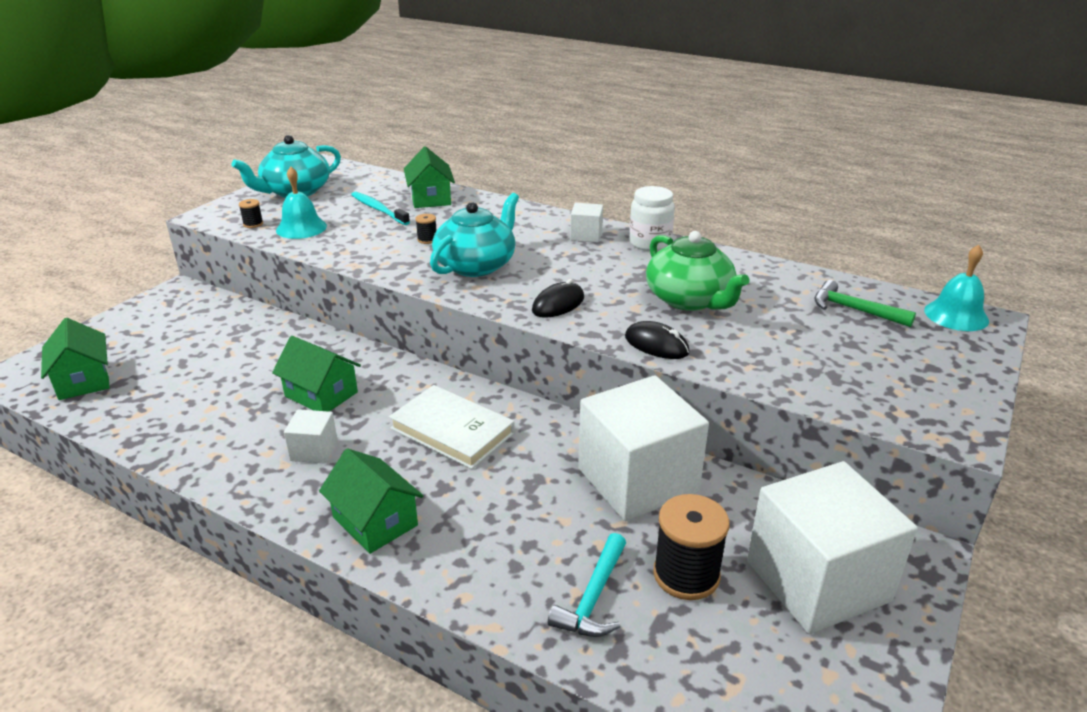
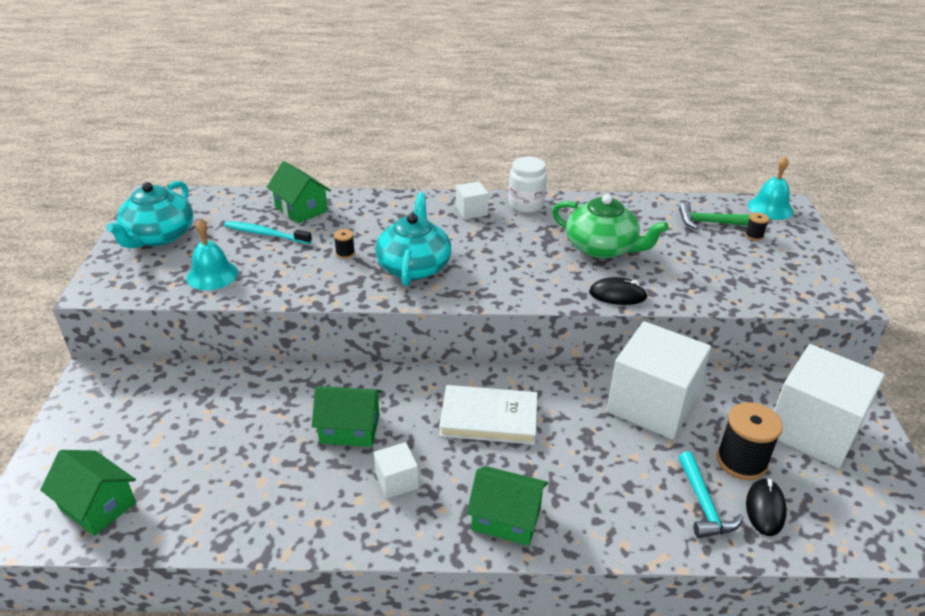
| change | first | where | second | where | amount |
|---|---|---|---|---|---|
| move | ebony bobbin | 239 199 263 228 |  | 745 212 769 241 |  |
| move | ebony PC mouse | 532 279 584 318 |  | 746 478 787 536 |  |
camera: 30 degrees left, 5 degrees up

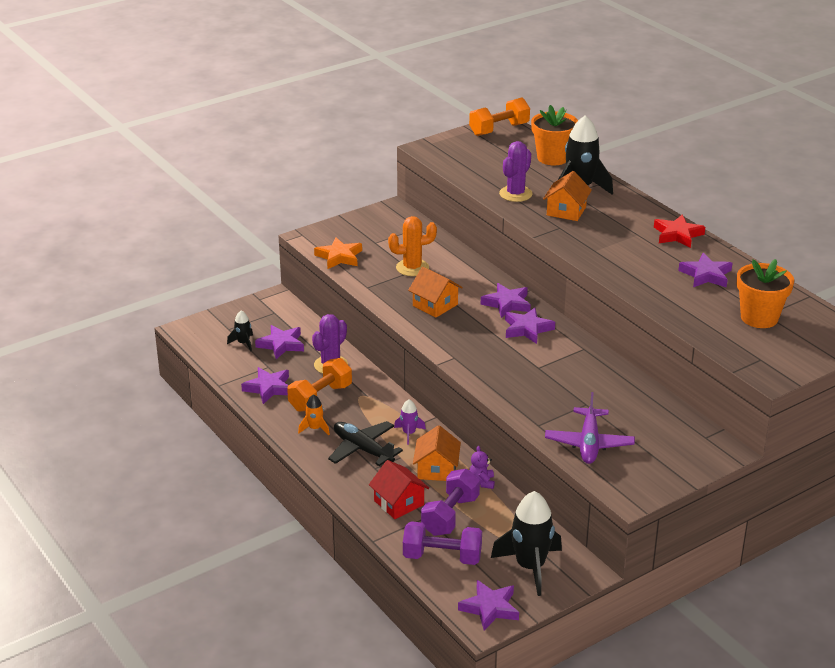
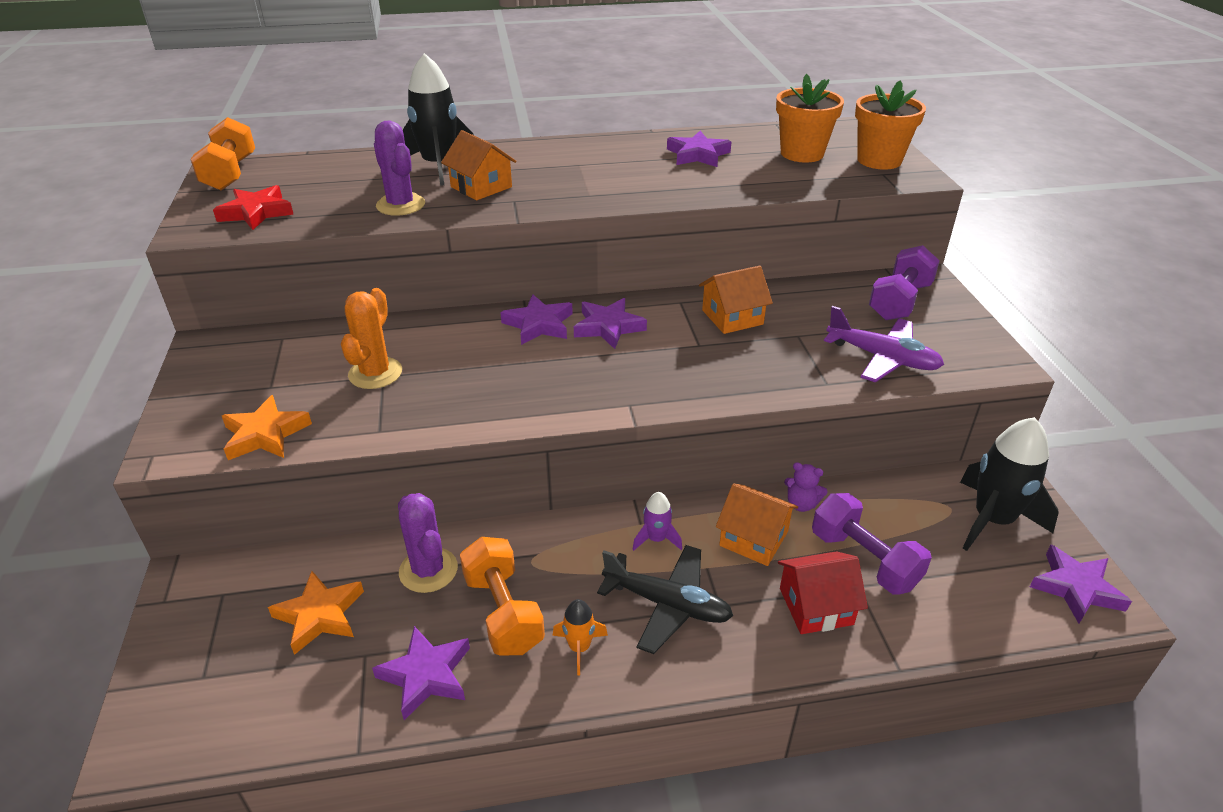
| change | first | where | second | where | amount |
|---|---|---|---|---|---|
| move | red five-pointed star | 654 214 705 248 |  | 213 185 294 230 |  |
| recolor | royal purple five-pointed star | 255 325 304 359 | bright orange five-pointed star | 268 571 364 655 |  |
| rotate | ebony aeroplane | 328 421 403 466 |  | 597 545 733 654 | 135 degrees counterclockwise |
| move | bright orange toy house | 408 267 463 317 |  | 699 266 773 334 |  |
| move | bright orange potted plant | 531 105 578 165 |  | 855 80 926 170 |  |
| move | royal purple hand weight | 403 521 482 565 |  | 869 245 940 320 |  |
| delete | ebony toy rocket | 227 311 253 351 |  |  |  |
camera: 65 degrees left, 5 degrees up

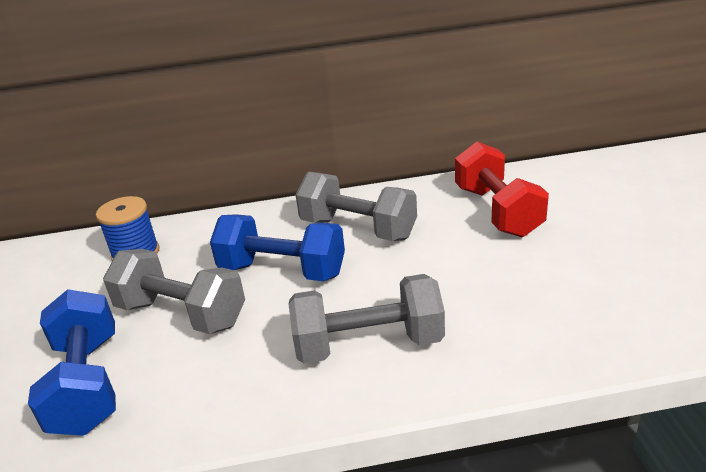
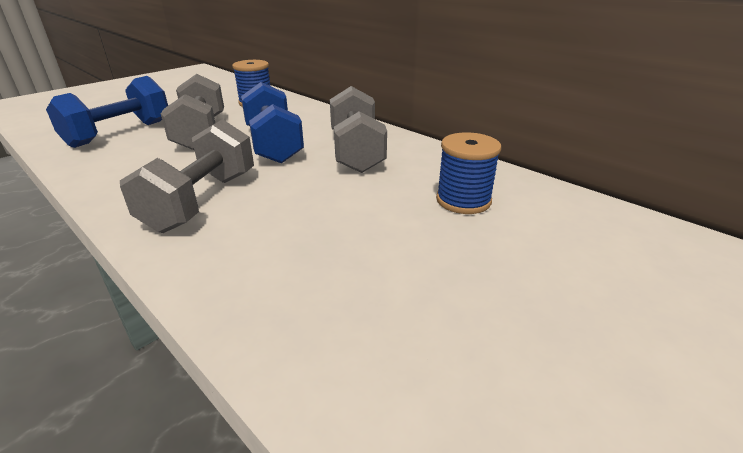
| change | first | where | second | where | amount |
|---|---|---|---|---|---|
| rotate | grey hand weight | 289 274 445 363 |  | 120 119 254 233 | 60 degrees clockwise |
| replace | red hand weight | 455 142 549 237 | blue bobbin | 436 132 501 214 |  |
camera: 50 degrees right, 0 degrees up

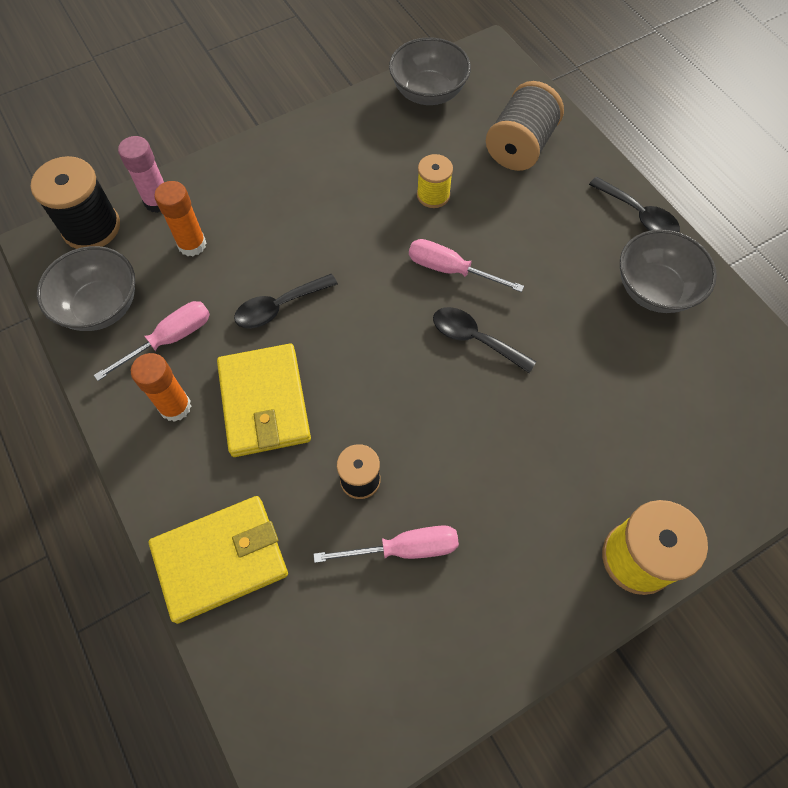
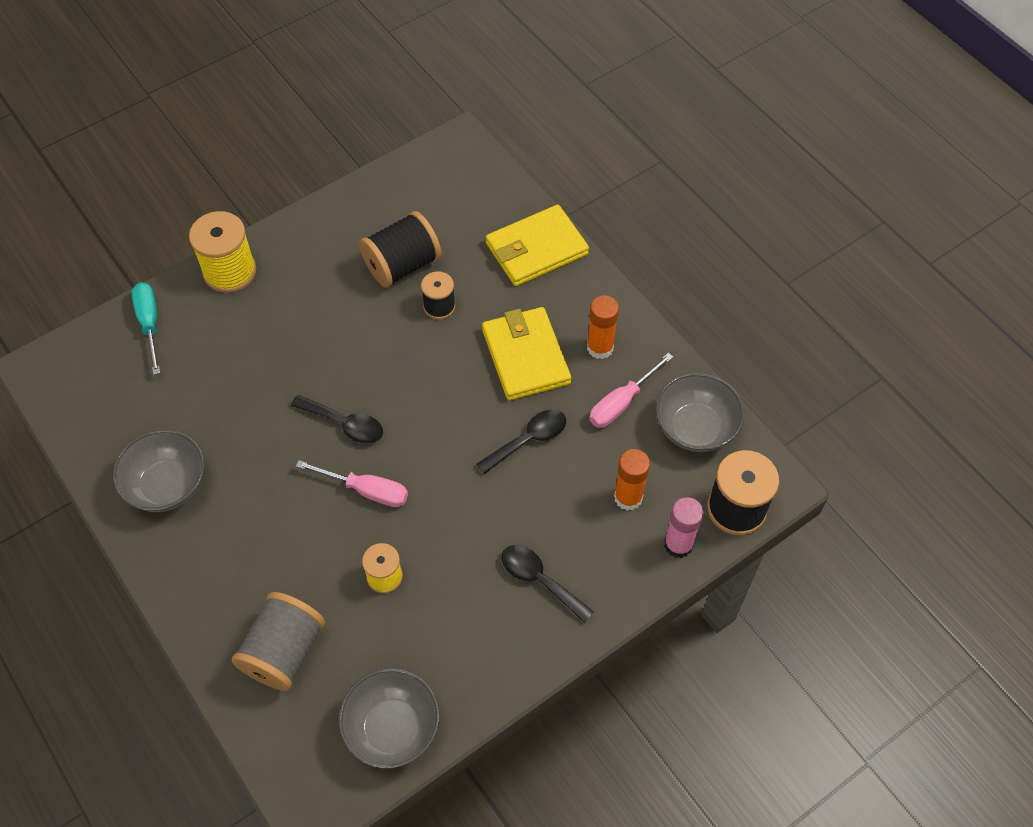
| change | first | where | second | where | amount |
|---|---|---|---|---|---|
| insert |  |  | turquoise hand screwdriver | 131 282 160 375 |  |
| replace | pink hand screwdriver | 314 525 459 563 | ebony bobbin | 359 211 441 288 |  |
| move | ebony tablespoon | 589 177 680 232 |  | 502 545 594 623 |  |
camera: 175 degrees right, 5 degrees down

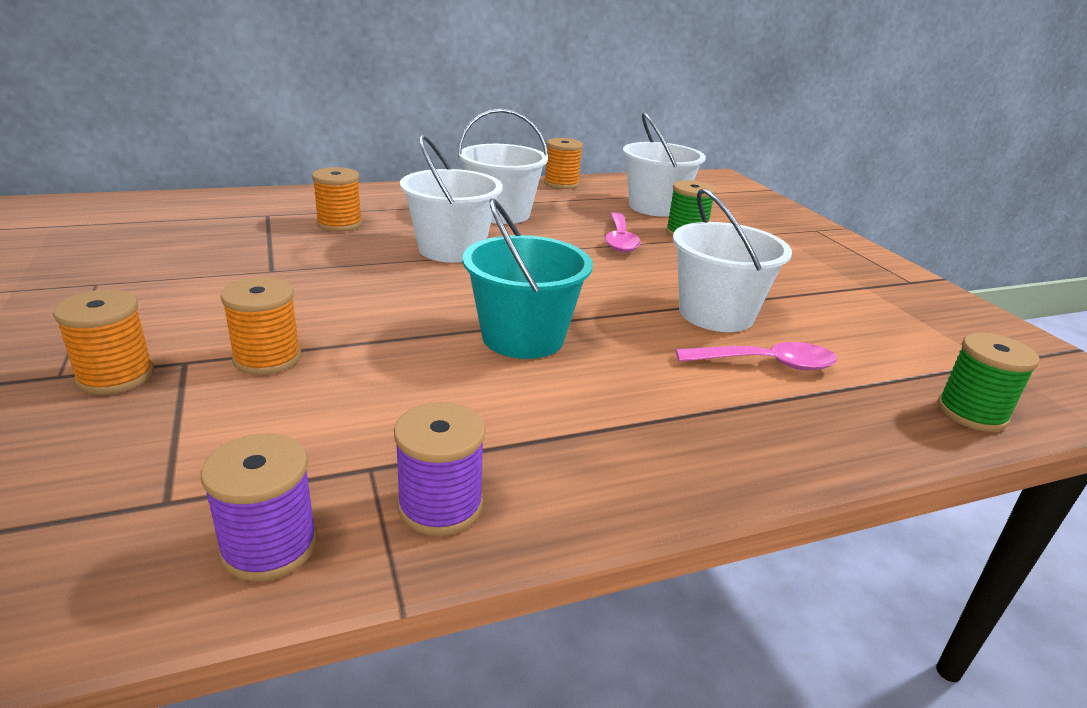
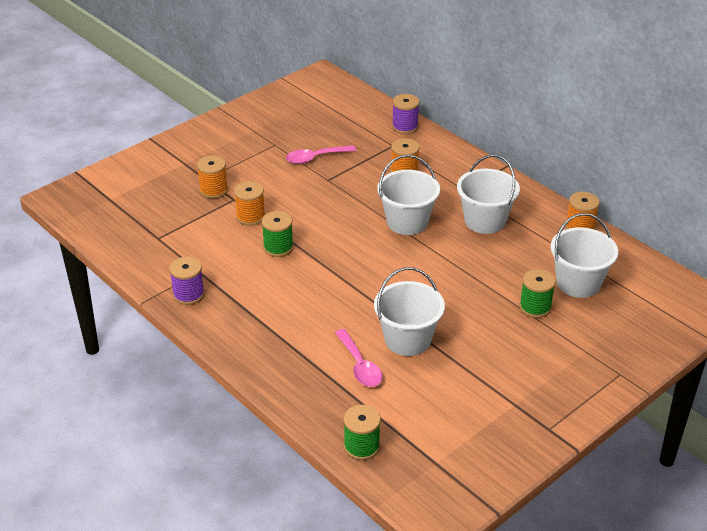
| change | first | where | second | where | amount |
|---|---|---|---|---|---|
| insert |  |  | green bobbin | 262 211 294 257 |  |
| move | pink tablespoon | 605 212 641 252 |  | 286 145 356 164 |  |
| move | royal purple bobbin | 201 434 318 582 |  | 392 94 419 134 |  |
| delete | turquoise pail | 462 198 593 359 |  |  |  |
camera: 70 degrees right, 10 degrees up

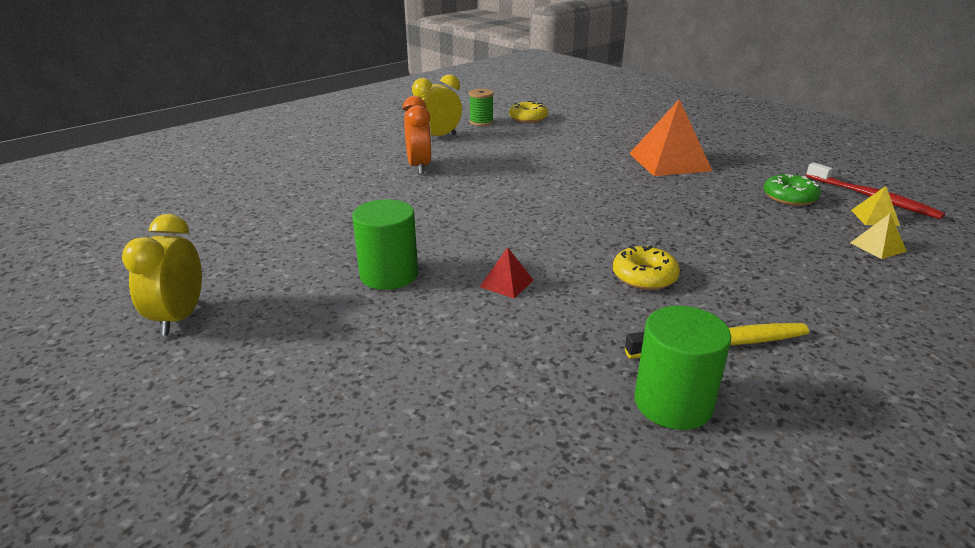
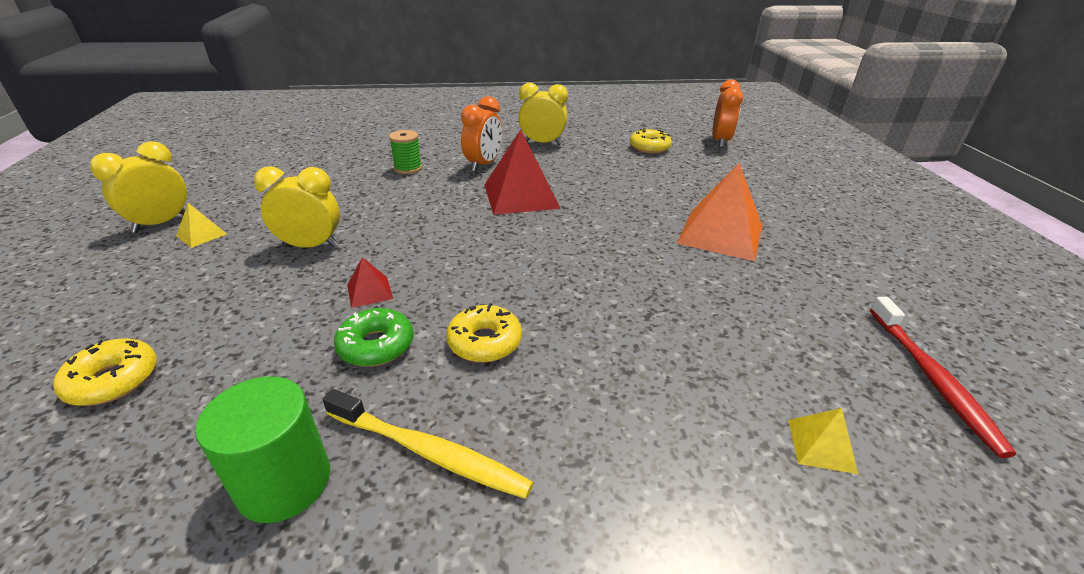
| change | first | where | second | where | amount |
|---|---|---|---|---|---|
| insert |  |  | golden glazed donut | 53 338 157 406 |  |
| move | golden solid pyramid | 851 186 900 226 |  | 176 203 227 248 |  |
| replace | green solid cylinder | 352 199 418 290 | golden alarm clock | 254 166 340 248 |  |
| move | green glazed donut | 764 174 821 206 |  | 334 308 414 367 |  |
| move | green bobbin | 469 89 494 126 |  | 389 130 422 174 |  |
| insert |  |  | red solid pyramid | 484 129 561 215 |  |
| insert |  |  | bright orange alarm clock | 712 80 743 148 |  |
camera: 35 degrees right, 5 degrees up

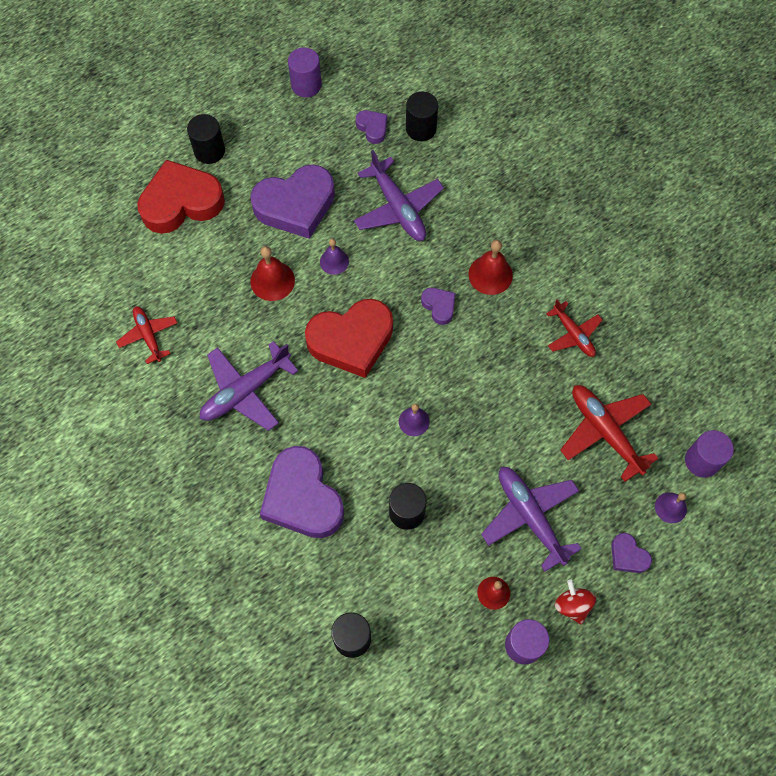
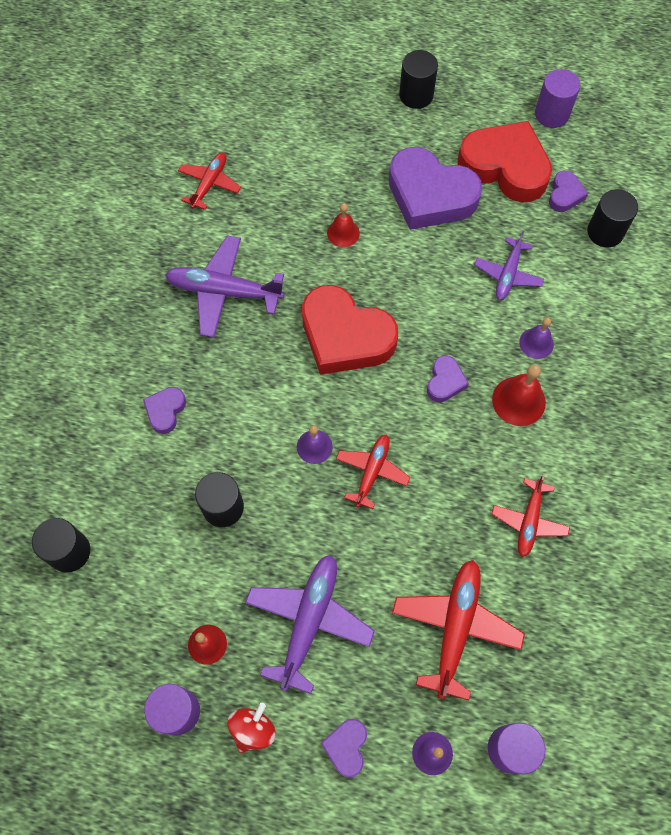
| change | first | where | second | where | amount |
|---|---|---|---|---|---|
| resize | royal purple heart shape | 260 446 344 538 |  | 143 387 186 434 | x0.45 |
| resize | red hand bell | 251 246 295 301 |  | 327 203 360 247 | x0.66 |
| insert |  |  | red aeroplane | 336 434 410 509 |  |
| move | red heart shape | 137 160 225 234 |  | 457 121 552 202 |  |
| resize | royal purple aeroplane | 354 150 444 241 |  | 475 231 544 300 | x0.62 |
| move | royal purple hand bell | 320 239 349 275 |  | 519 318 554 359 |  |
camera: 50 degrees right, 0 degrees up

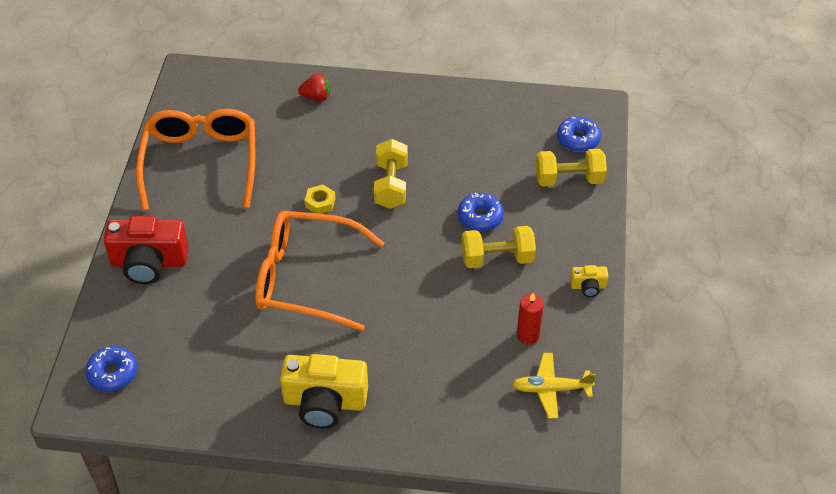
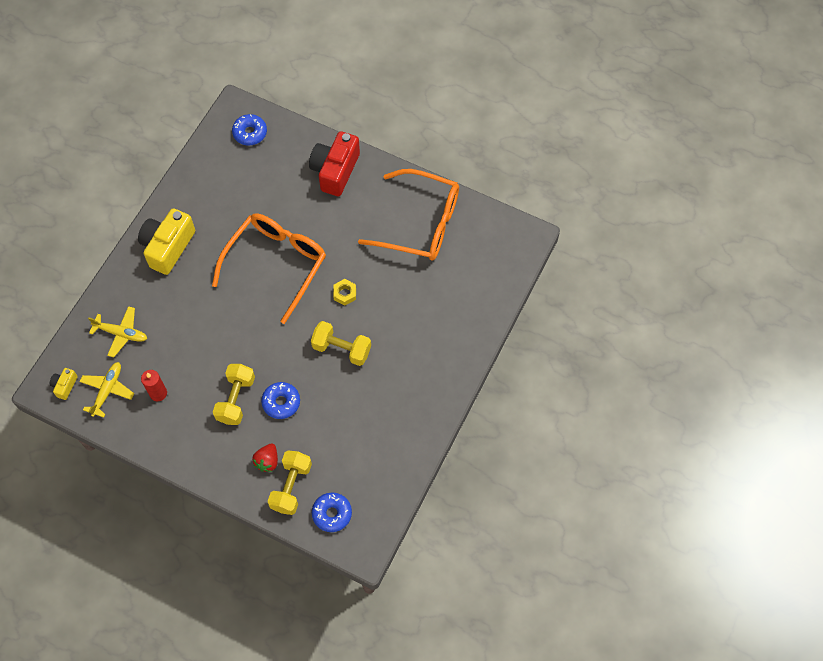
| change | first | where | second | where | amount |
|---|---|---|---|---|---|
| move | golden compact camera | 570 265 608 297 |  | 50 368 78 400 |  |
| insert |  |  | golden aeroplane | 88 306 147 358 |  |
| move | red toy strawberry | 298 73 330 101 |  | 252 443 278 472 |  |
camera: 110 degrees right, 15 degrees up

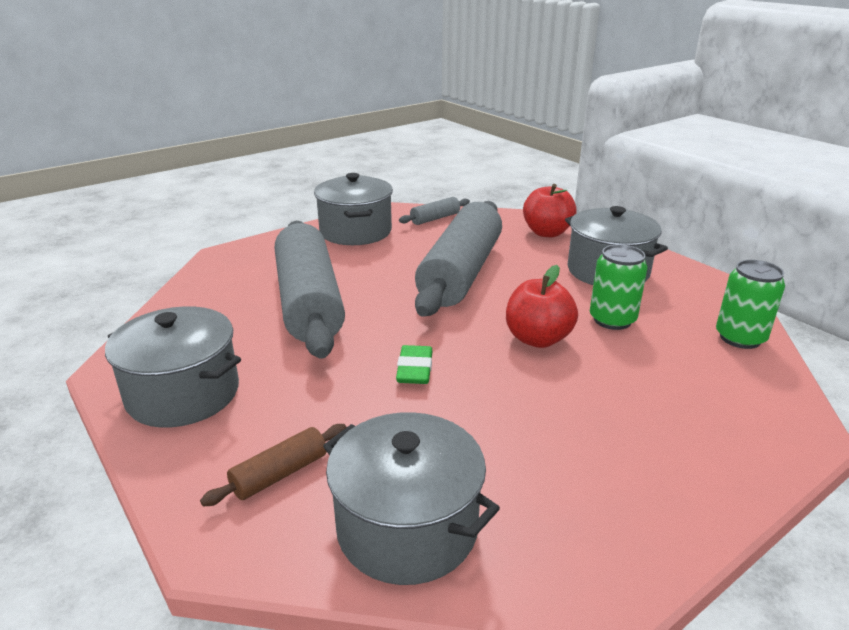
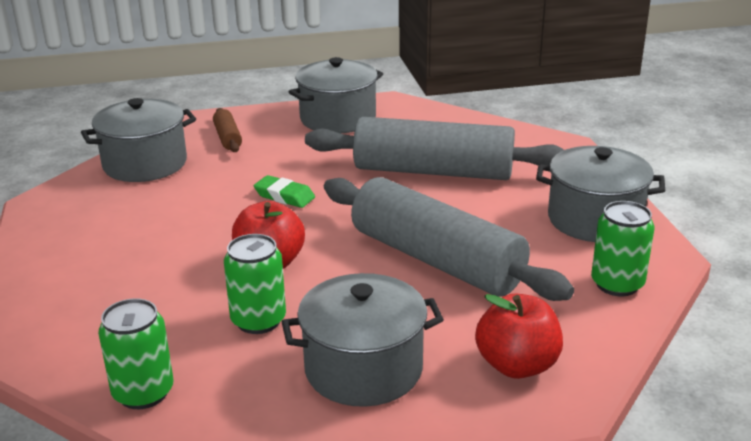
| change | first | where | second | where | amount |
|---|---|---|---|---|---|
| replace | grey rolling pin | 399 197 470 225 | green soda can | 591 201 654 296 |  |
camera: 115 degrees right, 0 degrees up

